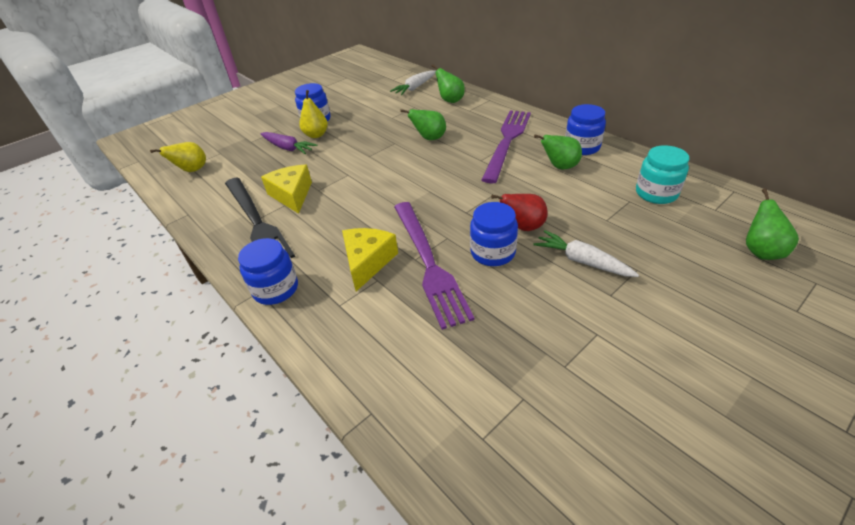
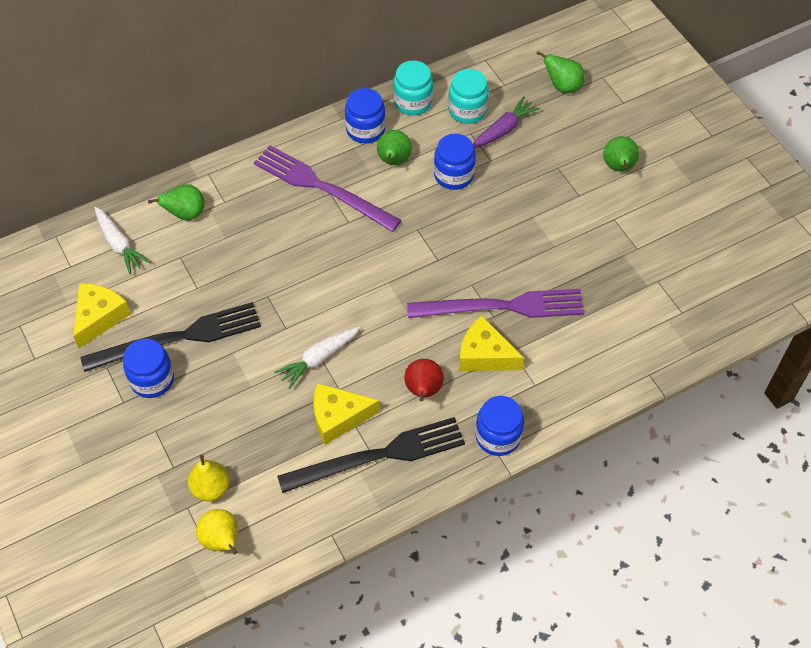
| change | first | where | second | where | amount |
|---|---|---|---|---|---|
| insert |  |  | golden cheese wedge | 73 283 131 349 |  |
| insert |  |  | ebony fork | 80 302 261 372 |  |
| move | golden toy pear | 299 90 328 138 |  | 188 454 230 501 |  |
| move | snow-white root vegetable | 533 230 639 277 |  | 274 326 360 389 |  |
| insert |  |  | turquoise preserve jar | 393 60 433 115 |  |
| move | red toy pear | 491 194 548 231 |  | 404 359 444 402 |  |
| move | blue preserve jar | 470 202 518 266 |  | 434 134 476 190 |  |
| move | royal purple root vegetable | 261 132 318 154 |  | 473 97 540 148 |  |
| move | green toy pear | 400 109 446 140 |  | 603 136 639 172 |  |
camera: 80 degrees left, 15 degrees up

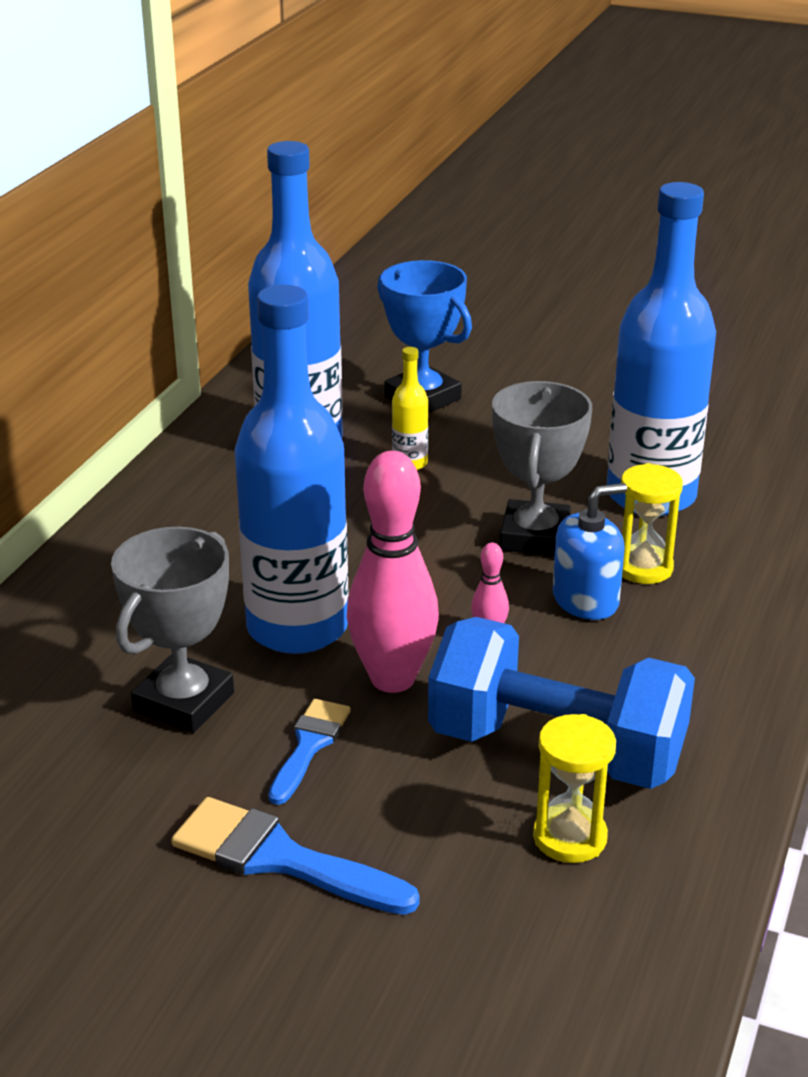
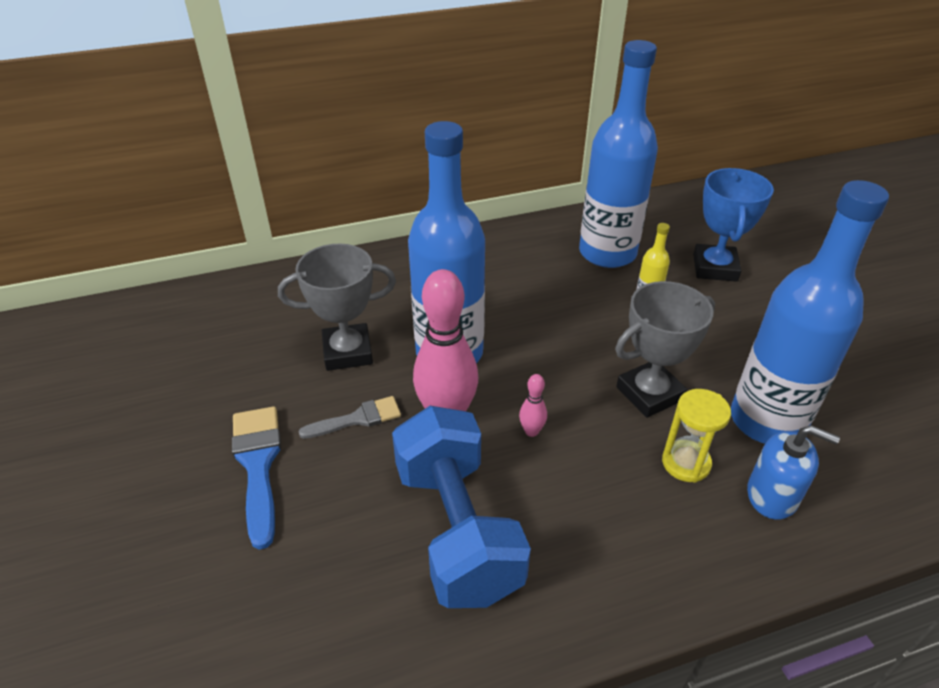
| change | first | where | second | where | amount |
|---|---|---|---|---|---|
| recolor | blue paintbrush | 268 699 351 805 | grey paintbrush | 298 396 401 439 |  |
| move | blue soap pump | 553 483 627 620 |  | 747 425 840 520 |  |
| delete | golden hourglass | 533 714 616 863 |  |  |  |
camera: 50 degrees right, 10 degrees up

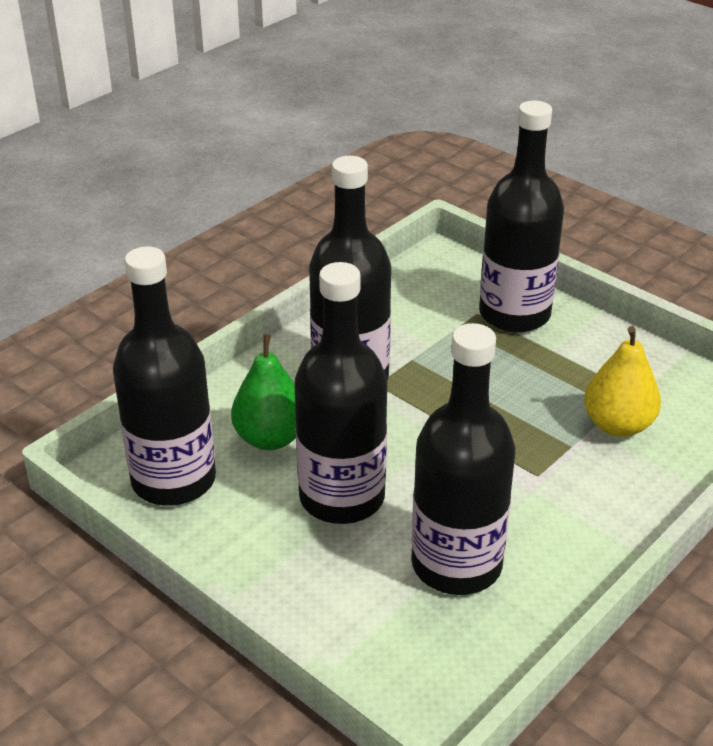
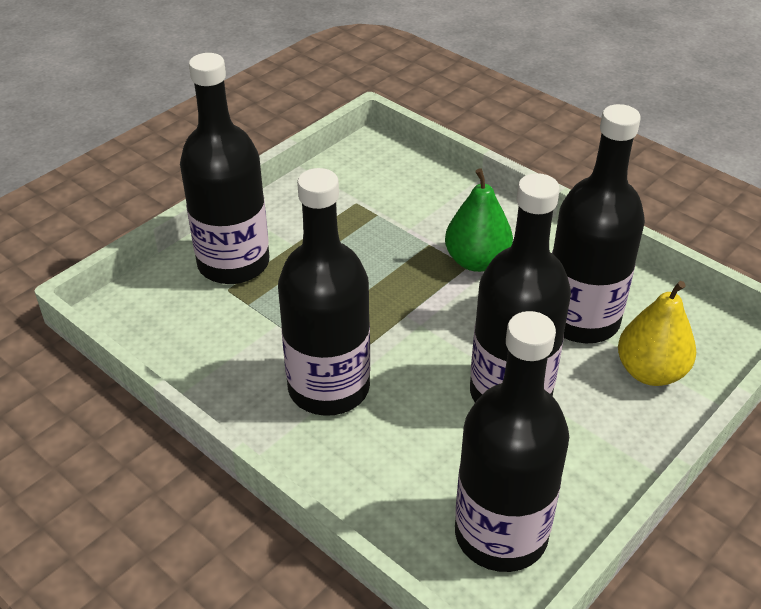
| change | first | where | second | where | amount |
|---|---|---|---|---|---|
| move | green toy pear | 231 334 296 450 |  | 445 168 513 272 |  |
| move | golden toy pear | 584 326 661 437 |  | 618 281 696 386 |  |
camera: 90 degrees left, 5 degrees up

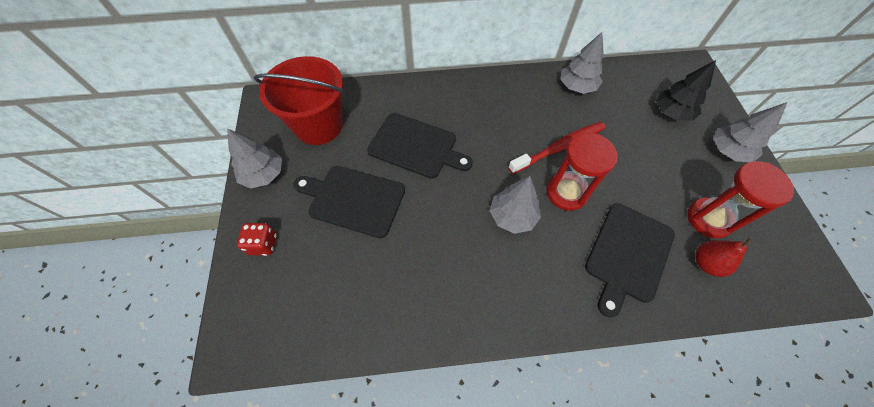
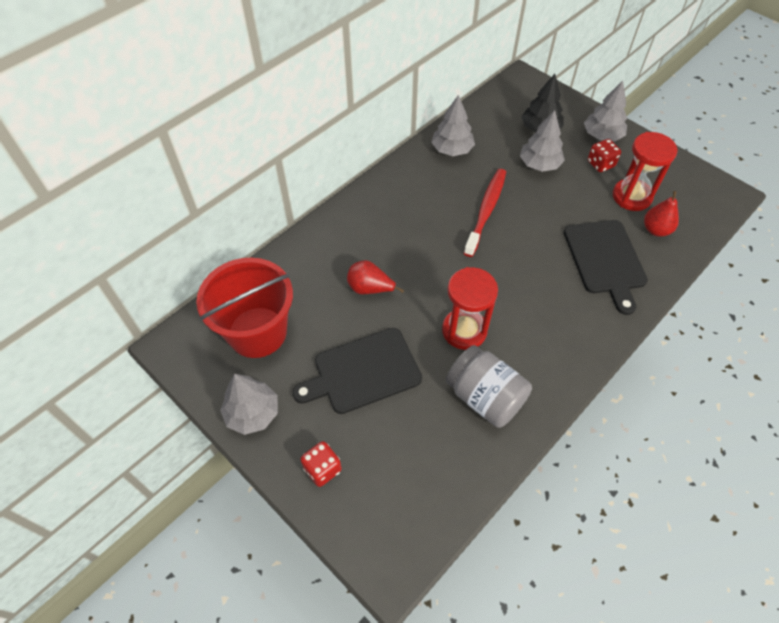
| change | first | where | second | where | amount |
|---|---|---|---|---|---|
| replace | ebony chopping board | 367 113 473 179 | red toy pear | 347 260 404 294 |  |
| move | red hourglass | 546 133 618 211 |  | 442 267 498 350 |  |
| insert |  |  | grey preserve jar | 446 345 532 428 |  |
| move | grey tree | 490 176 541 234 |  | 520 110 565 172 |  |
| insert |  |  | red die | 588 139 621 172 |  |
camera: 40 degrees left, 5 degrees down

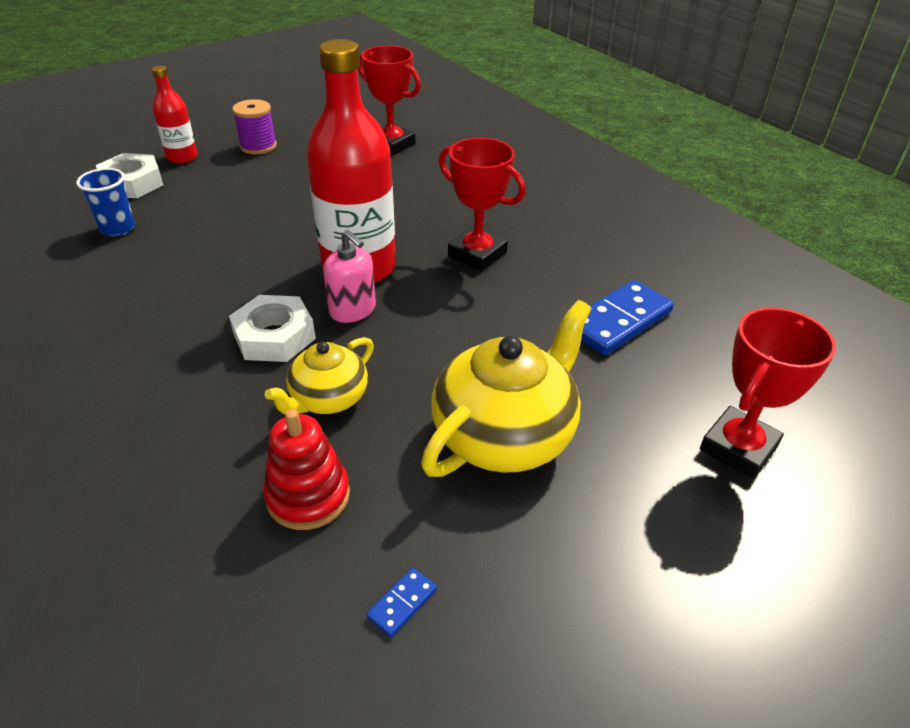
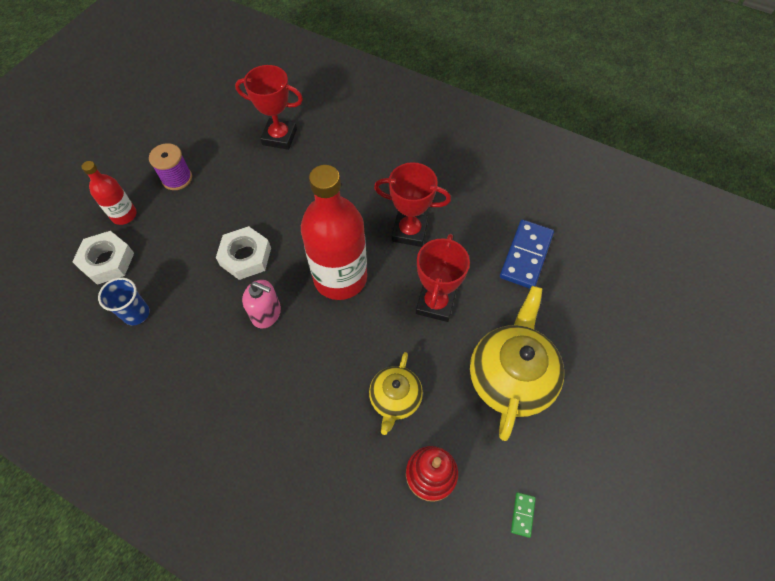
| change | first | where | second | where | amount |
|---|---|---|---|---|---|
| move | snow-white nut | 229 295 316 362 |  | 216 226 271 280 |  |
| move | pink soap pump | 323 230 376 323 |  | 242 280 281 328 |  |
| move | red award cup | 700 308 836 479 |  | 416 234 470 322 |  |
| recolor | blue domino | 366 568 437 638 | green domino | 511 492 536 538 |  |
camera: 25 degrees left, 20 degrees up

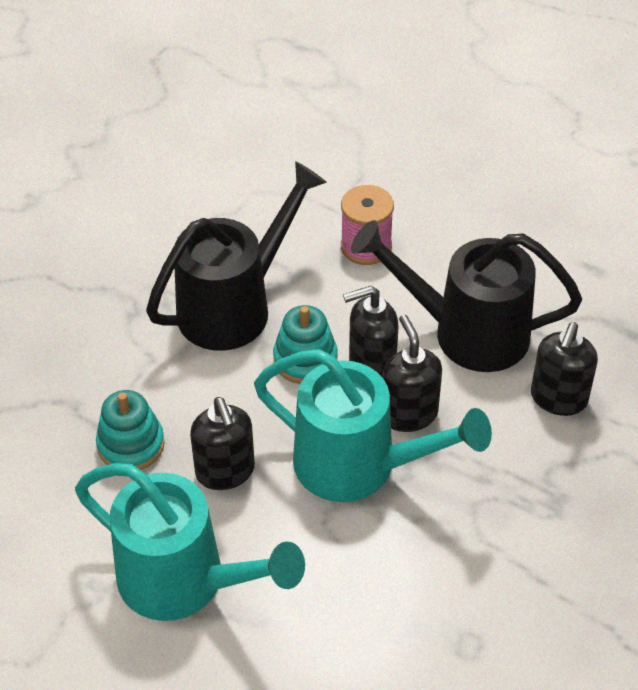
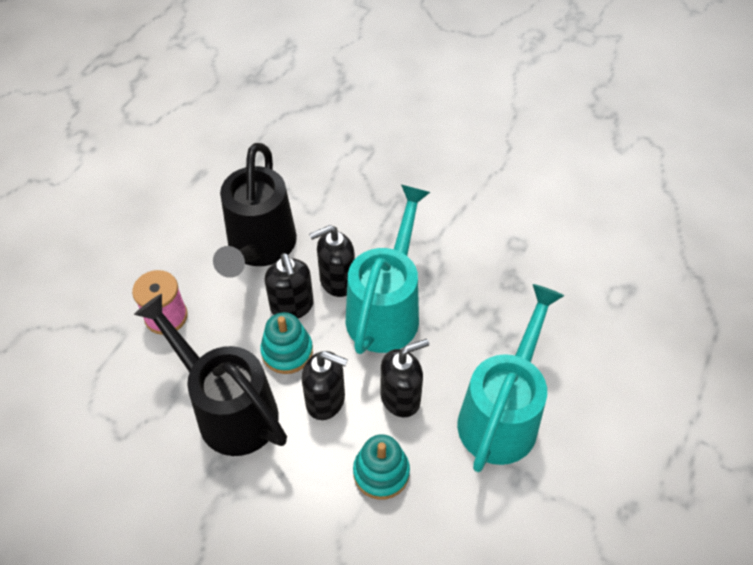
| change | first | where | second | where | amount |
|---|---|---|---|---|---|
| move | ebony soap pump | 531 322 598 416 |  | 302 351 348 420 |  |
camera: 95 degrees left, 5 degrees up

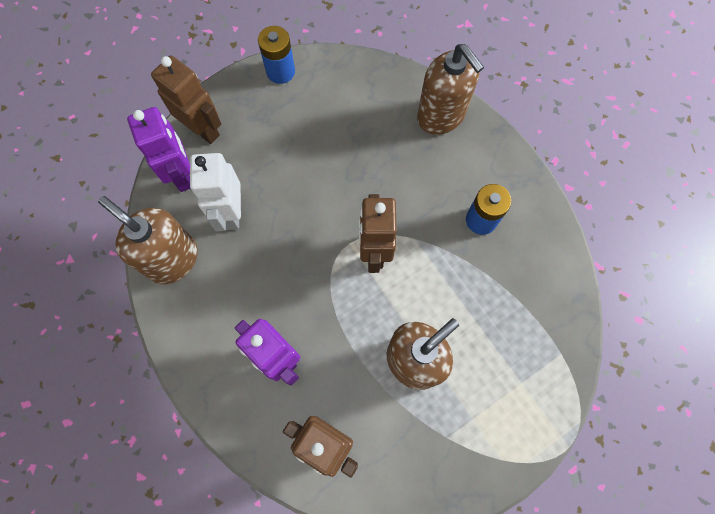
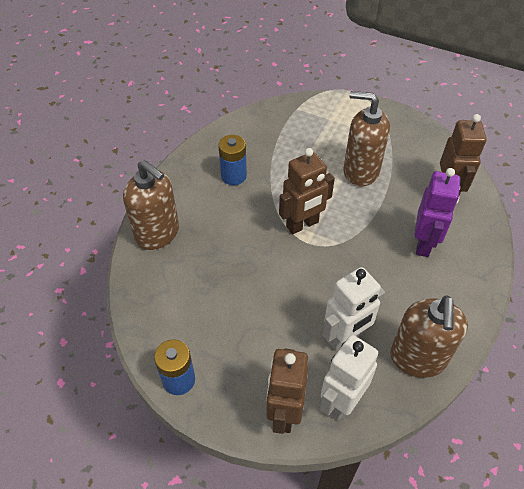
| change | first | where | second | where | amount |
|---|---|---|---|---|---|
| rotate | brown soap pump | 417 44 484 135 |  | 123 160 179 250 | 105 degrees clockwise |
| recolor | royal purple robot figure | 127 107 191 192 | snow-white robot figure | 320 335 378 421 |  |
camera: 120 degrees left, 20 degrees down

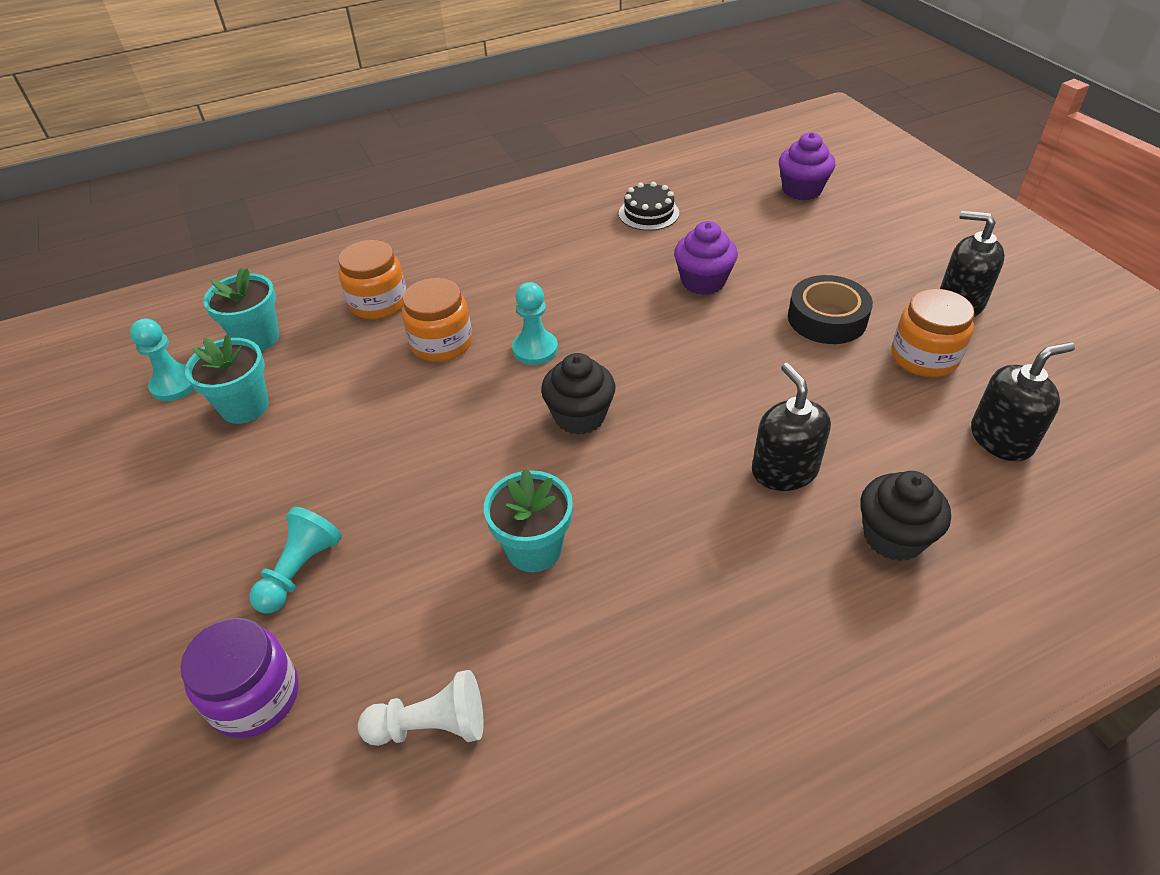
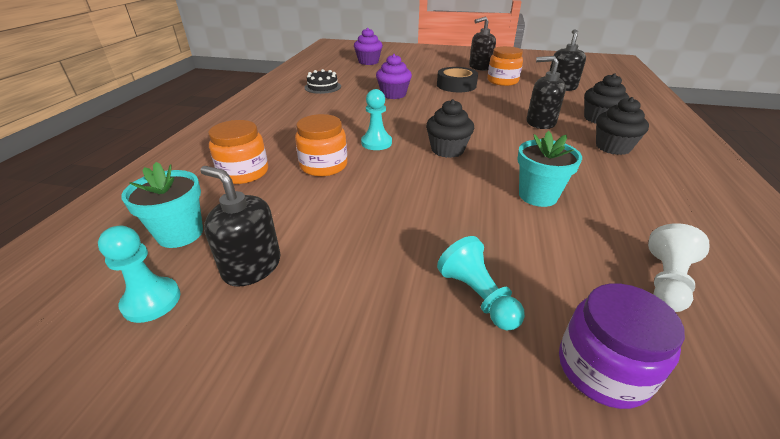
| change | first | where | second | where | amount |
|---|---|---|---|---|---|
| replace | turquoise potted plant | 185 334 269 424 | ebony soap pump | 200 166 281 287 |  |
| insert |  |  | ebony fairy cake | 596 97 649 155 |  |
camera: 55 degrees left, 10 degrees down

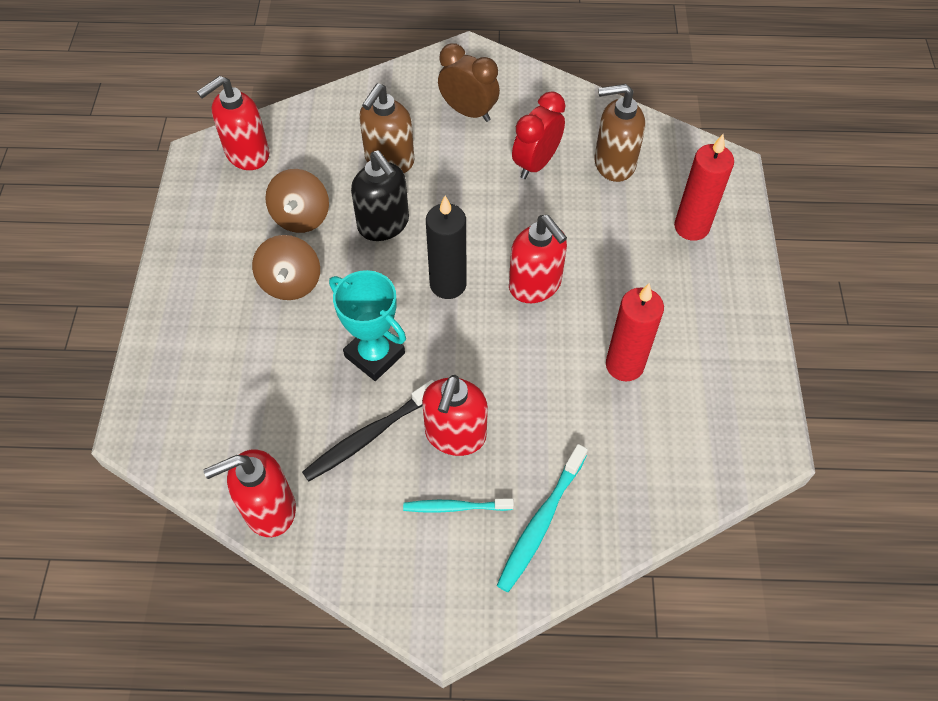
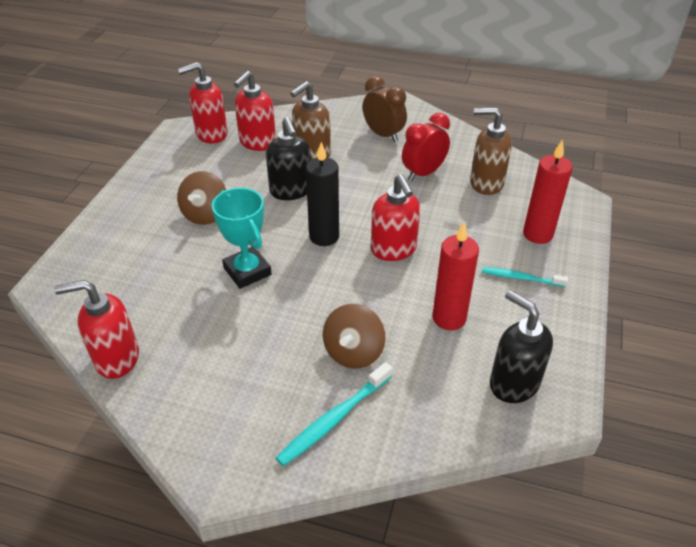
| change | first | where | second | where | amount |
|---|---|---|---|---|---|
| move | red soap pump | 422 375 488 456 |  | 234 71 276 151 |  |
| move | brown whirligig | 265 169 329 233 |  | 323 304 386 369 |  |
| move | turquoise dental brush | 403 499 514 513 |  | 482 267 568 287 |  |
| insert |  |  | ebony soap pump | 490 290 553 403 |  |
| delete | ebony dental brush | 302 380 434 481 |  |  |  |
camera: 15 degrees right, 15 degrees down

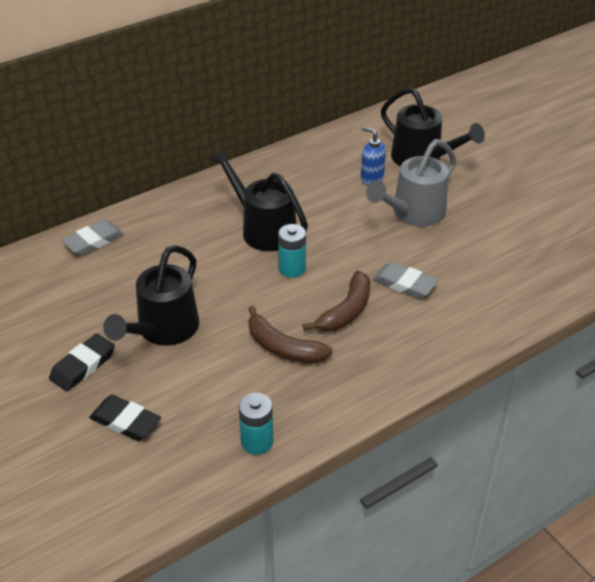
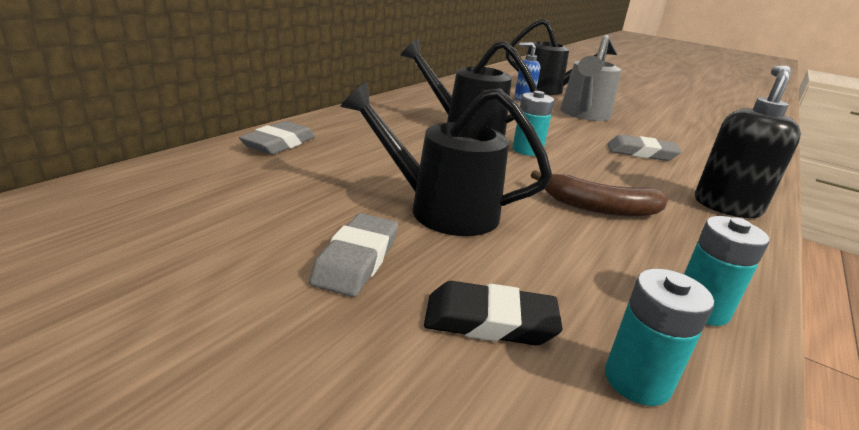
| change | first | where | second | where | amount |
|---|---|---|---|---|---|
| recolor | ebony pencil eraser | 49 333 115 391 | grey pencil eraser | 309 213 398 297 |  |
| rotate | ebony watering can | 103 245 199 346 |  | 341 83 552 236 | 105 degrees clockwise |
| insert |  |  | turquoise AA battery | 605 268 714 406 |  |
| insert |  |  | ebony soap pump | 695 66 801 218 |  |
| delete | brown banana | 303 270 370 331 |  |  |  |
camera: 25 degrees left, 15 degrees down

